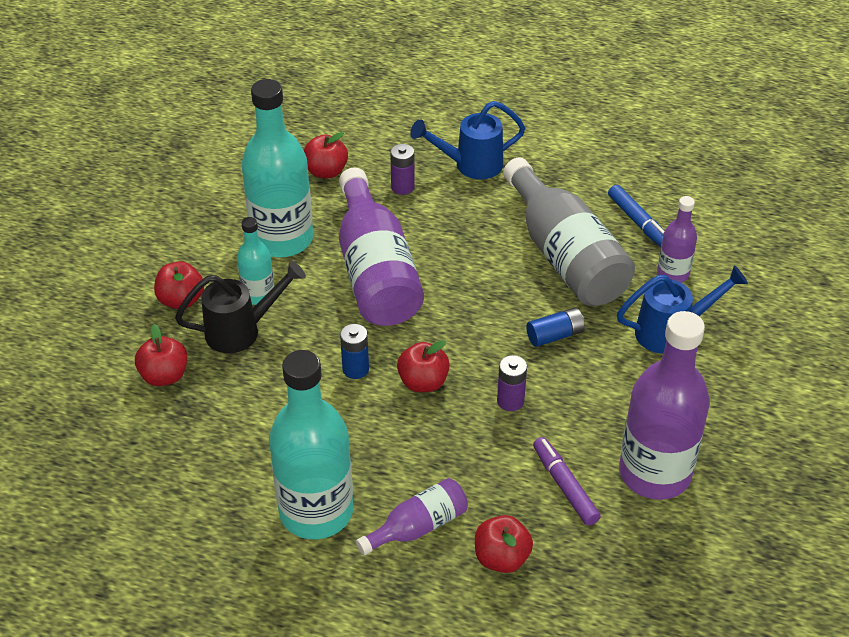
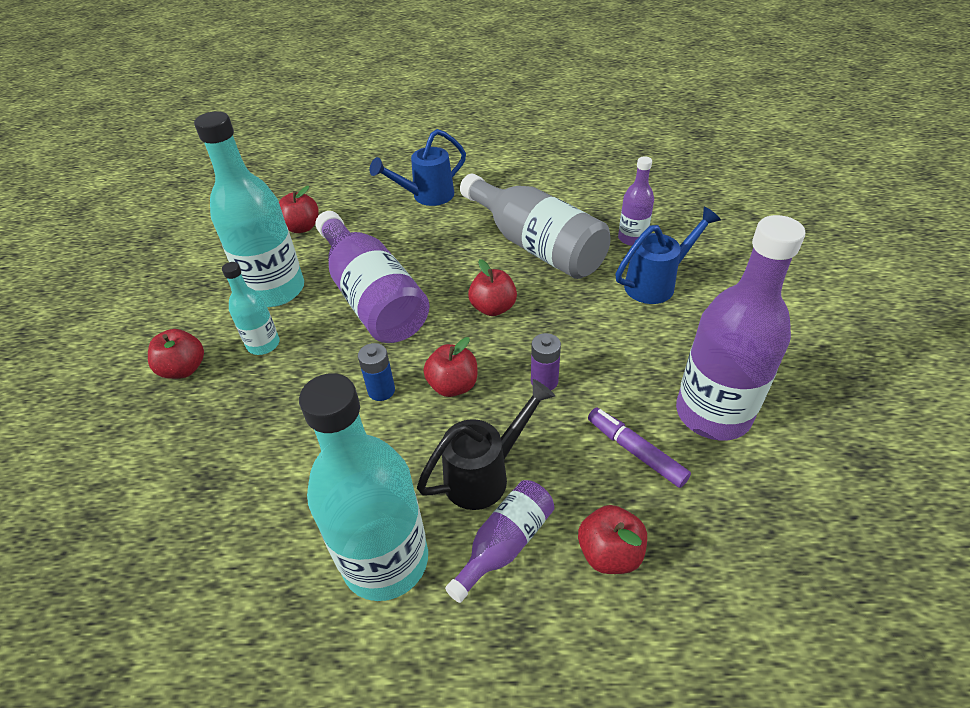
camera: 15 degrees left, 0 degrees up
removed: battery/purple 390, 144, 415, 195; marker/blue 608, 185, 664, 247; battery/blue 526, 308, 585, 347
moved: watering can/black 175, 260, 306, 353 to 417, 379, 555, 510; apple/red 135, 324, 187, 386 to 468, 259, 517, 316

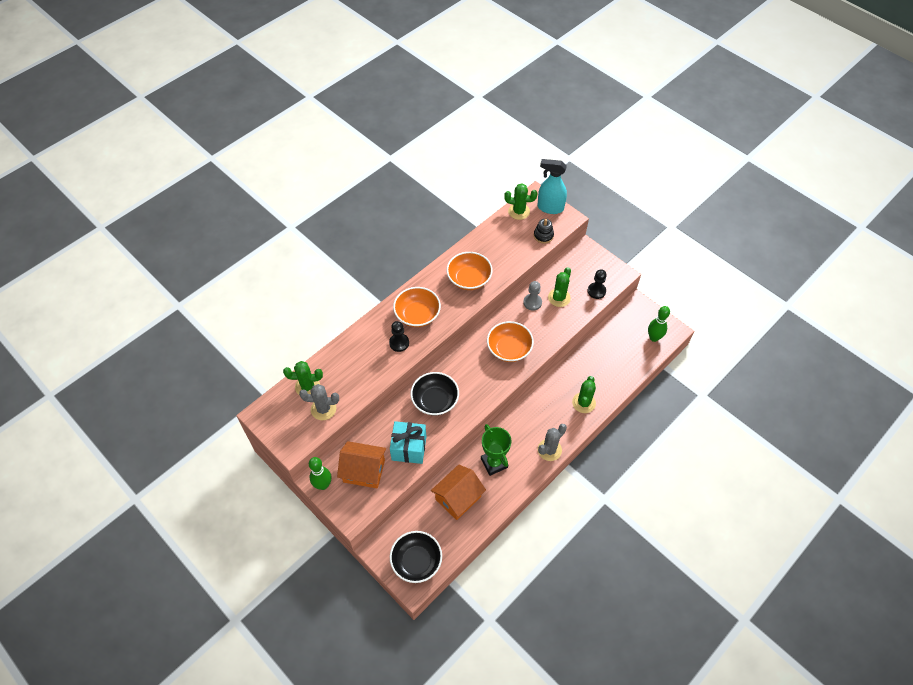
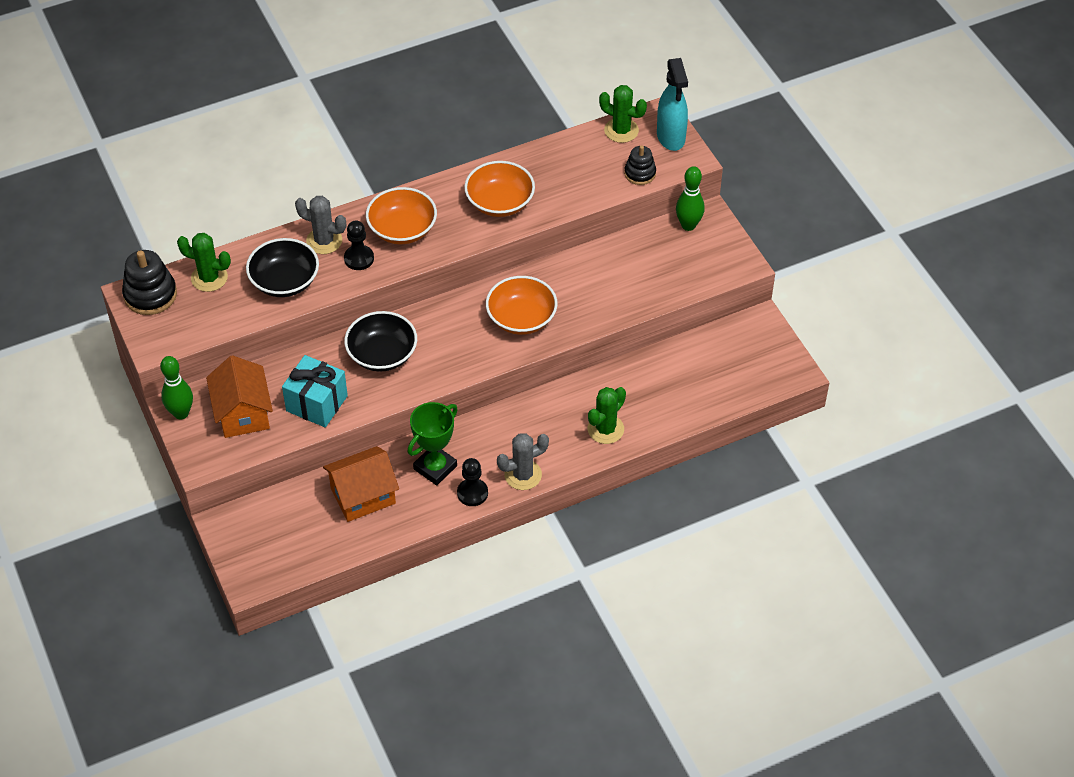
camera: 20 degrees right, 5 degrees down
removed: cactus/green 548, 267, 571, 307; pawn/grey 523, 281, 542, 310
added: stacking toy/black 122, 250, 177, 315
moved: pawn/black 587, 270, 607, 299 to 457, 458, 488, 506; bowling pin/green 648, 306, 670, 342 to 676, 166, 705, 231; cactus/grey 299, 384, 339, 420 to 295, 196, 346, 254; bowl/black 390, 531, 442, 583 to 246, 238, 319, 297
turned: spray bottle/turquoise 537, 159, 567, 214 = 657, 58, 688, 151 135 degrees counterclockwise; trophy/green 481, 424, 512, 476 = 407, 402, 458, 485 45 degrees clockwise; house/orange 337, 441, 386, 489 = 206, 355, 273, 438 45 degrees clockwise

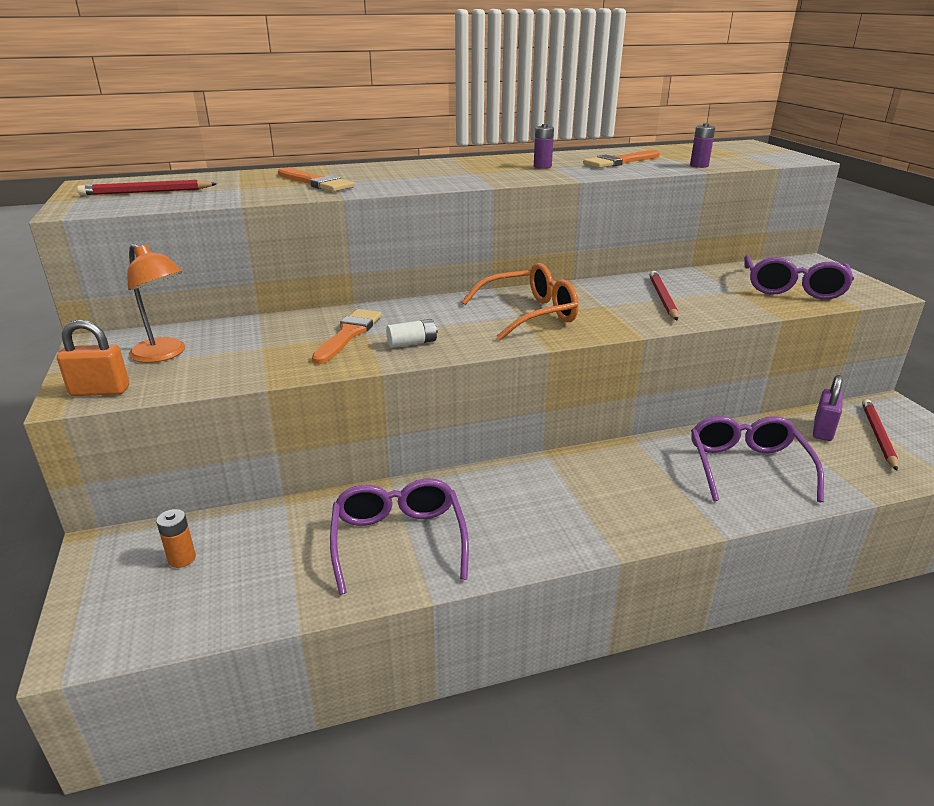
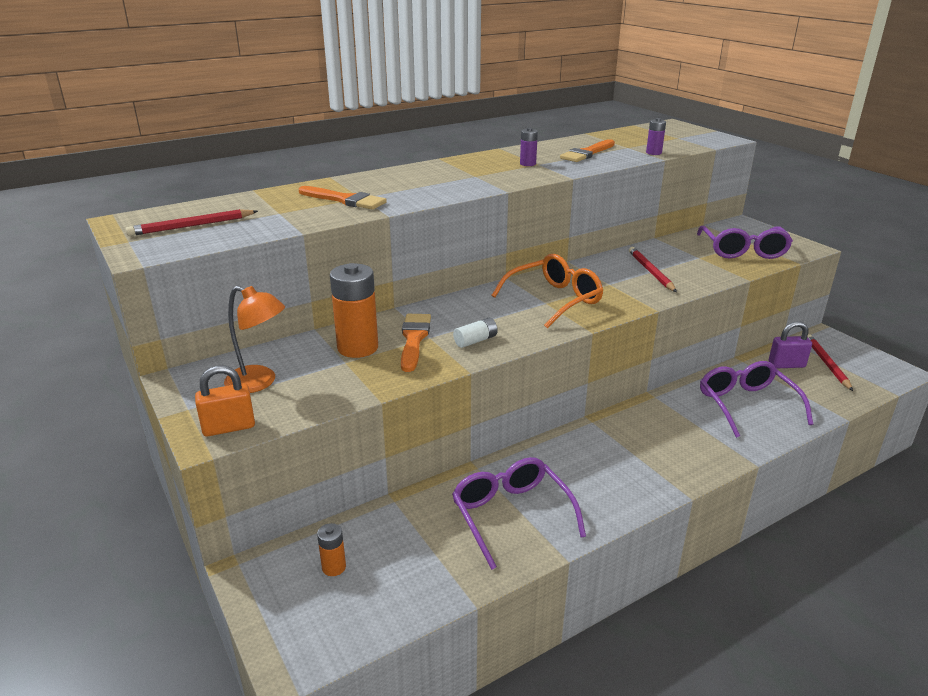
camera: 15 degrees left, 0 degrees up
added: battery/orange 330, 263, 378, 358
turned: padlock/purple 813, 375, 843, 441 = 768, 321, 812, 368 75 degrees clockwise

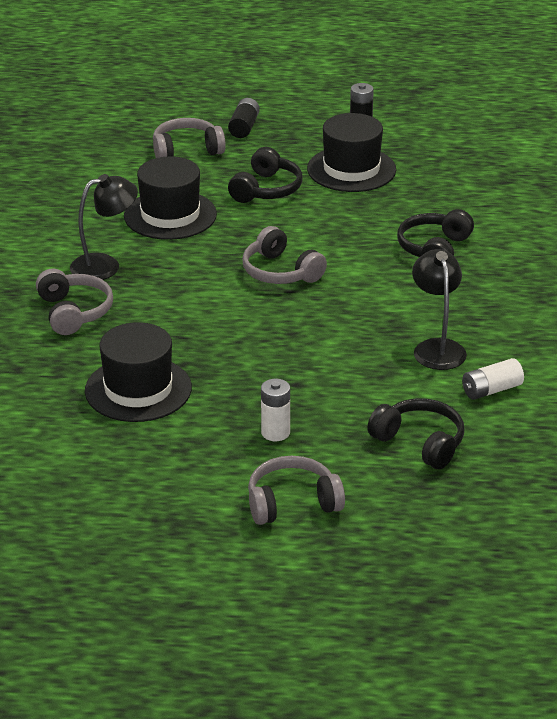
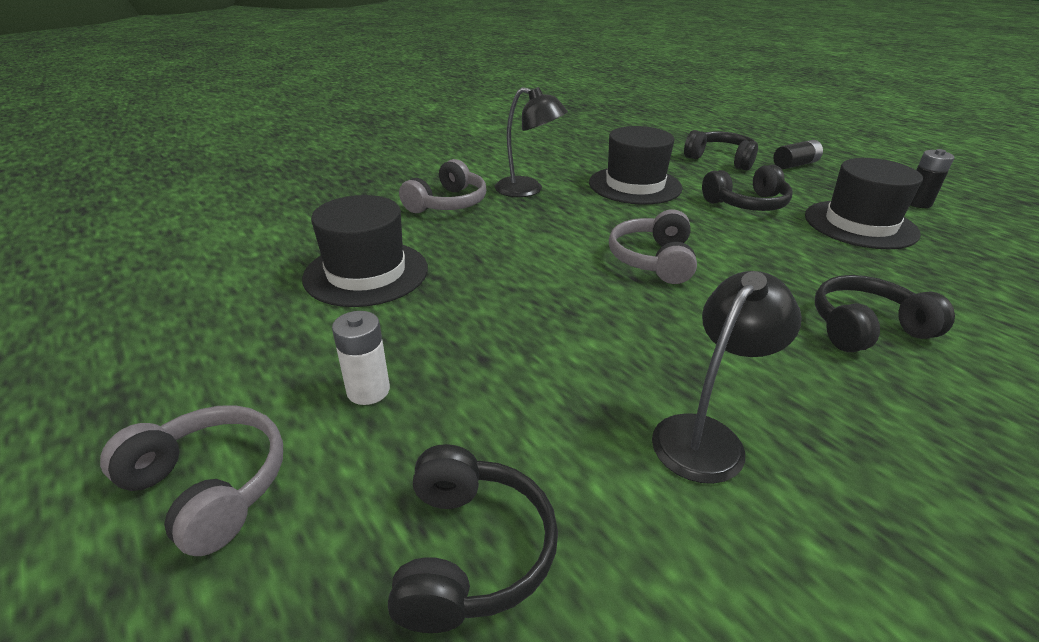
camera: 50 degrees right, 0 degrees up
removed: battery/white 462, 358, 524, 400
recoloured: headphones/grey 153, 118, 226, 158 to headphones/black 684, 130, 758, 170

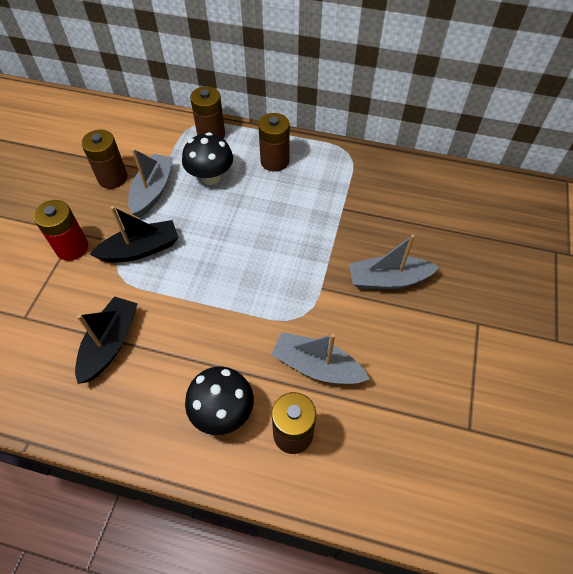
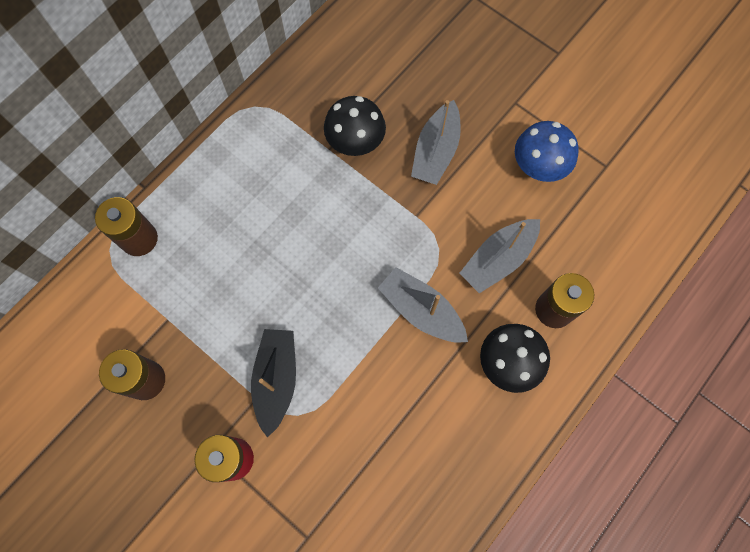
camera: 65 degrees left, 15 degrees up
removed: battery/brown 258, 113, 290, 172; boat/black 75, 296, 138, 384
added: mushroom/blue 515, 121, 579, 182
moved: mushroom/black 182, 132, 233, 185 to 324, 96, 386, 156; boat/grey 128, 148, 173, 218 to 378, 267, 468, 343

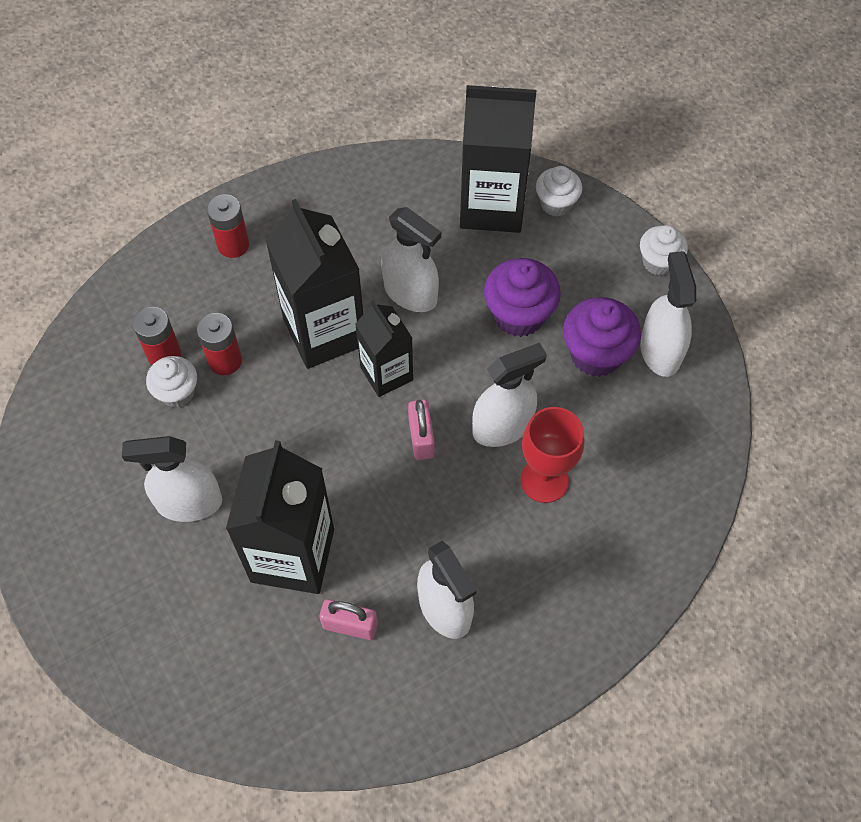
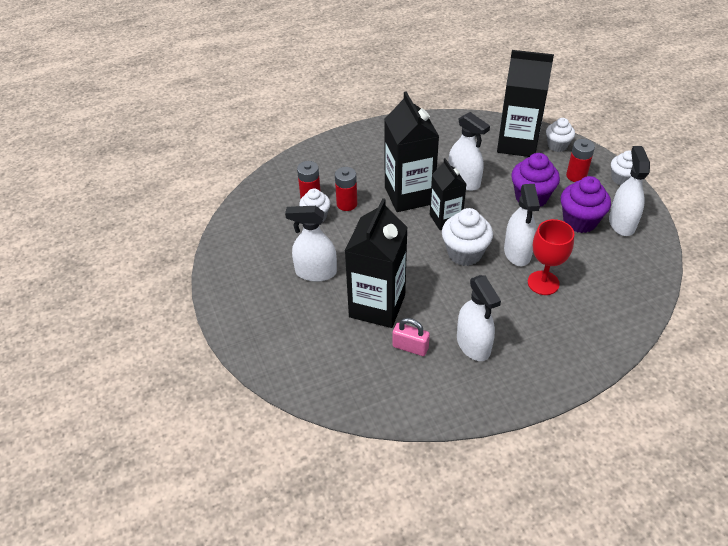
camera: 10 degrees right, 15 degrees down
moved: battery/red 207, 194, 249, 258 to 566, 139, 595, 182
replaced: padlock/pink 408, 399, 435, 460 to cupcake/white 442, 208, 493, 266
turned: spray bottle/white 472, 343, 547, 447 = 504, 184, 540, 266 105 degrees clockwise

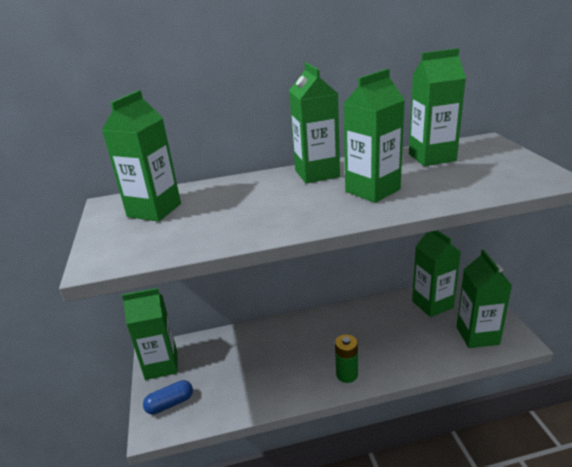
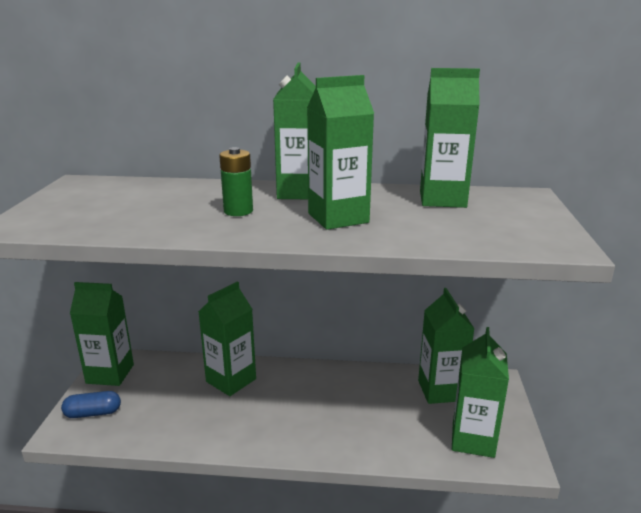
camera: 15 degrees right, 5 degrees down
moved: carton/green 102, 90, 181, 222 to 198, 282, 256, 396; battery/green 335, 335, 358, 383 to 219, 147, 253, 216

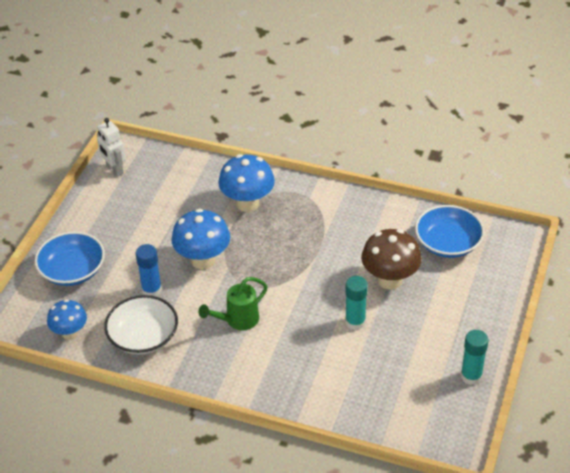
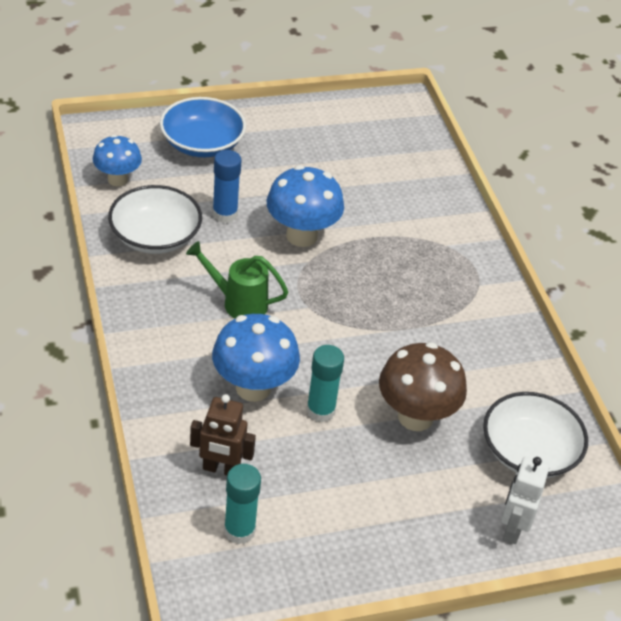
camera: 50 degrees right, 0 degrees up
added: robot/brown 190, 394, 256, 475
moved: robot/white 97, 118, 126, 177 to 501, 457, 549, 544; mushroom/blue 218, 154, 275, 212 to 212, 314, 300, 402; glue stick/turquoise 461, 330, 488, 385 to 224, 464, 261, 544
recoloured: bowl/blue 415, 205, 484, 258 to bowl/white 483, 392, 588, 478

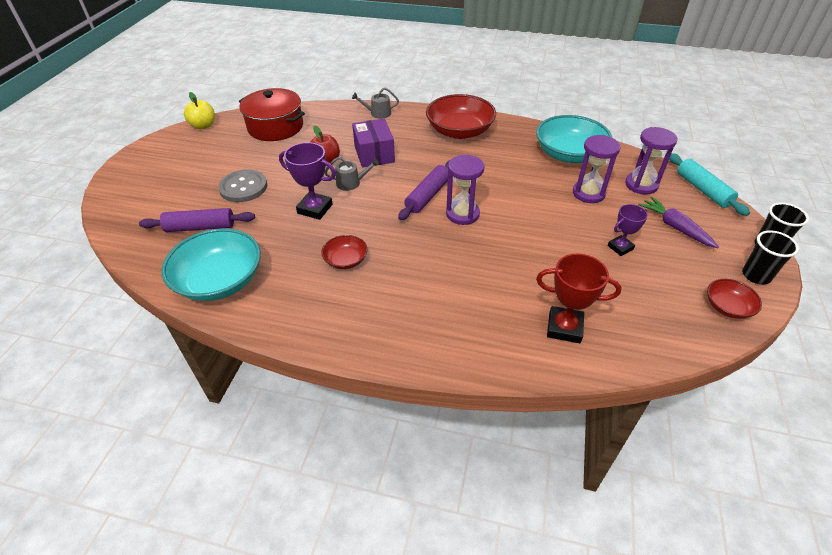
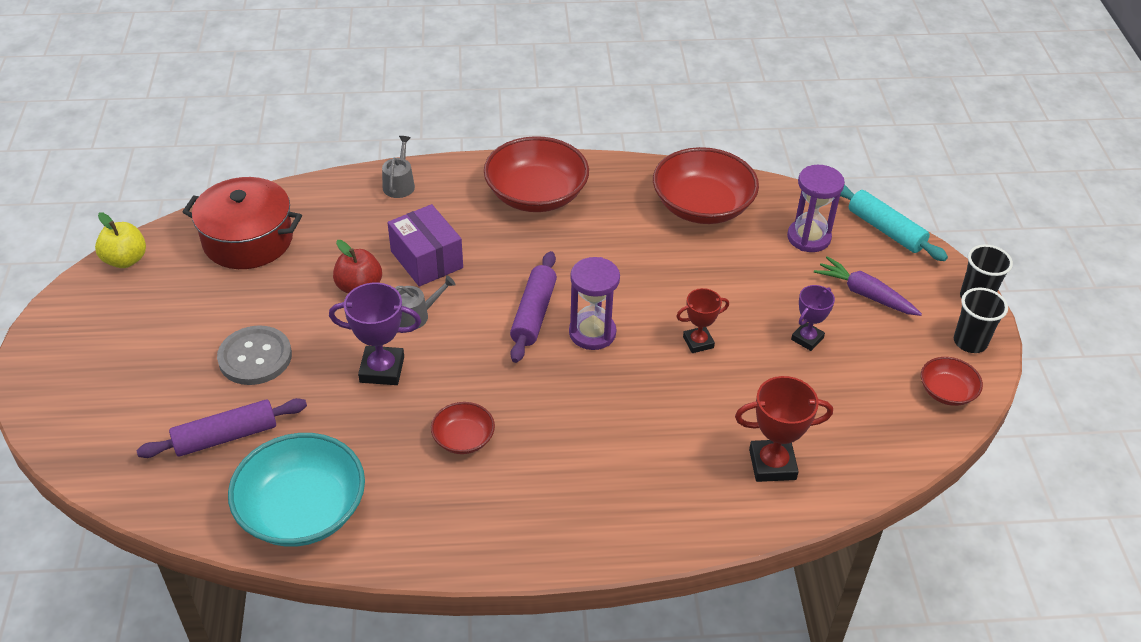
camera: 20 degrees left, 0 degrees up
removed: hourglass/purple 573, 135, 621, 203
added: trophy/red 676, 288, 729, 353
recoloured: bowl/turquoise 536, 115, 612, 163 to bowl/red 653, 147, 759, 224
turned: watering can/grey 352, 88, 399, 119 = 382, 136, 415, 198 120 degrees clockwise

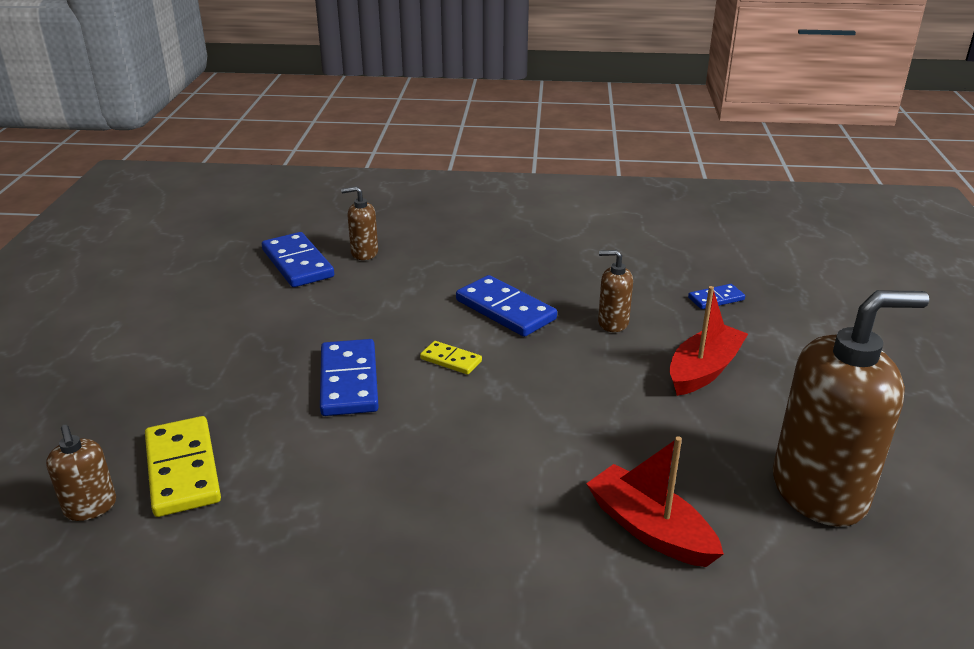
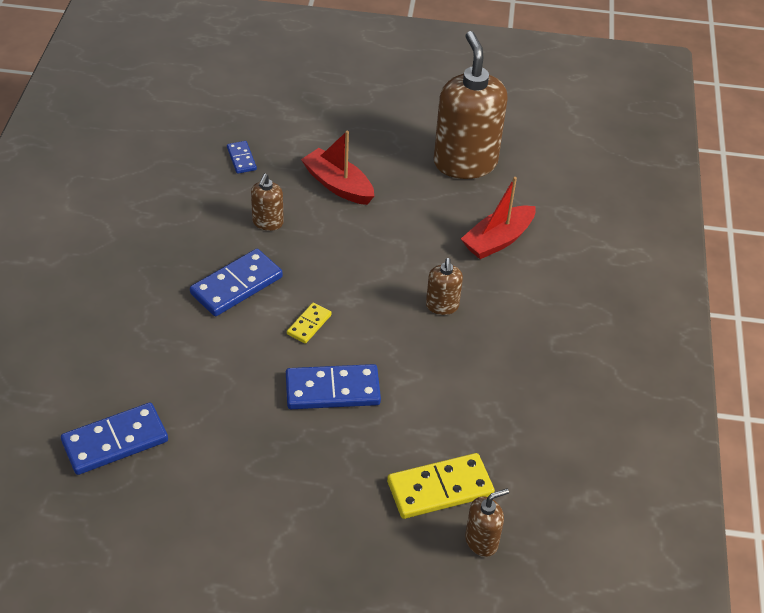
camera: 90 degrees left, 15 degrees up
moved: soap dispenser/brown 341, 186, 378, 260 to 426, 258, 463, 315

